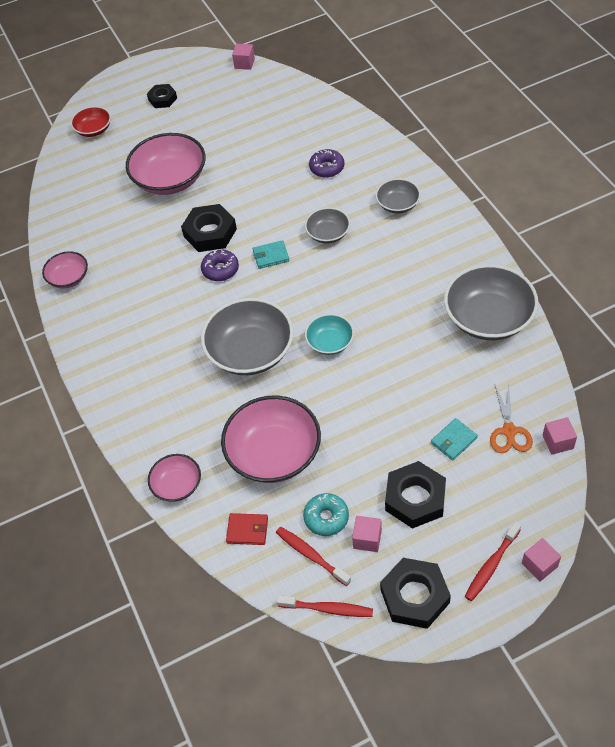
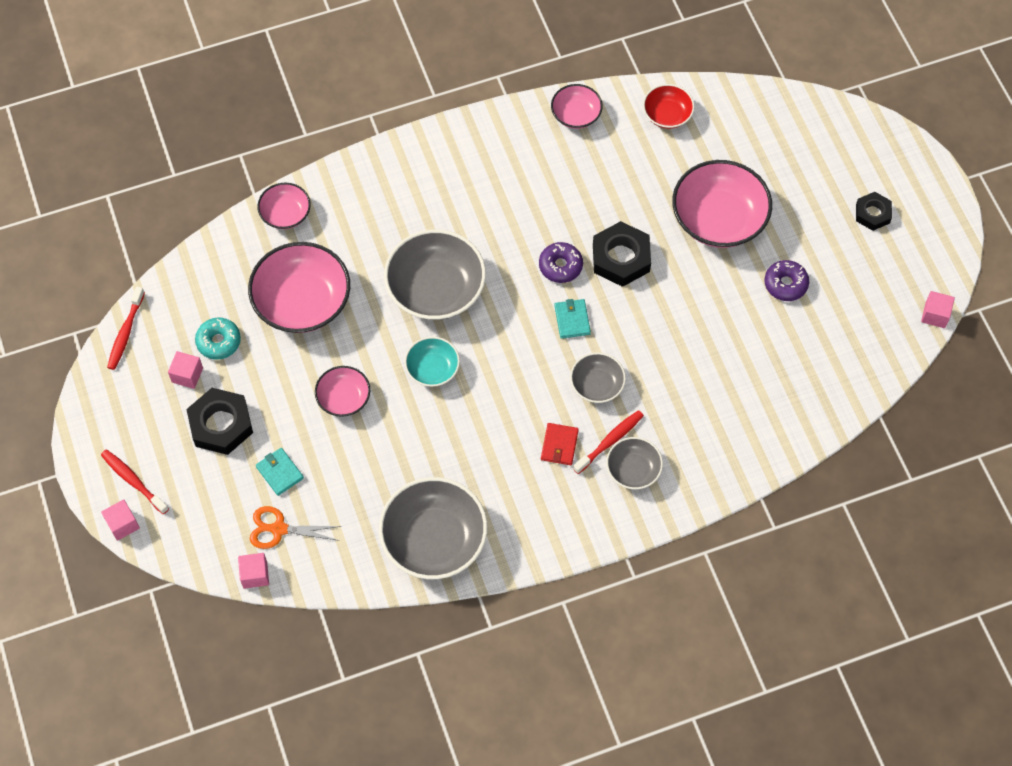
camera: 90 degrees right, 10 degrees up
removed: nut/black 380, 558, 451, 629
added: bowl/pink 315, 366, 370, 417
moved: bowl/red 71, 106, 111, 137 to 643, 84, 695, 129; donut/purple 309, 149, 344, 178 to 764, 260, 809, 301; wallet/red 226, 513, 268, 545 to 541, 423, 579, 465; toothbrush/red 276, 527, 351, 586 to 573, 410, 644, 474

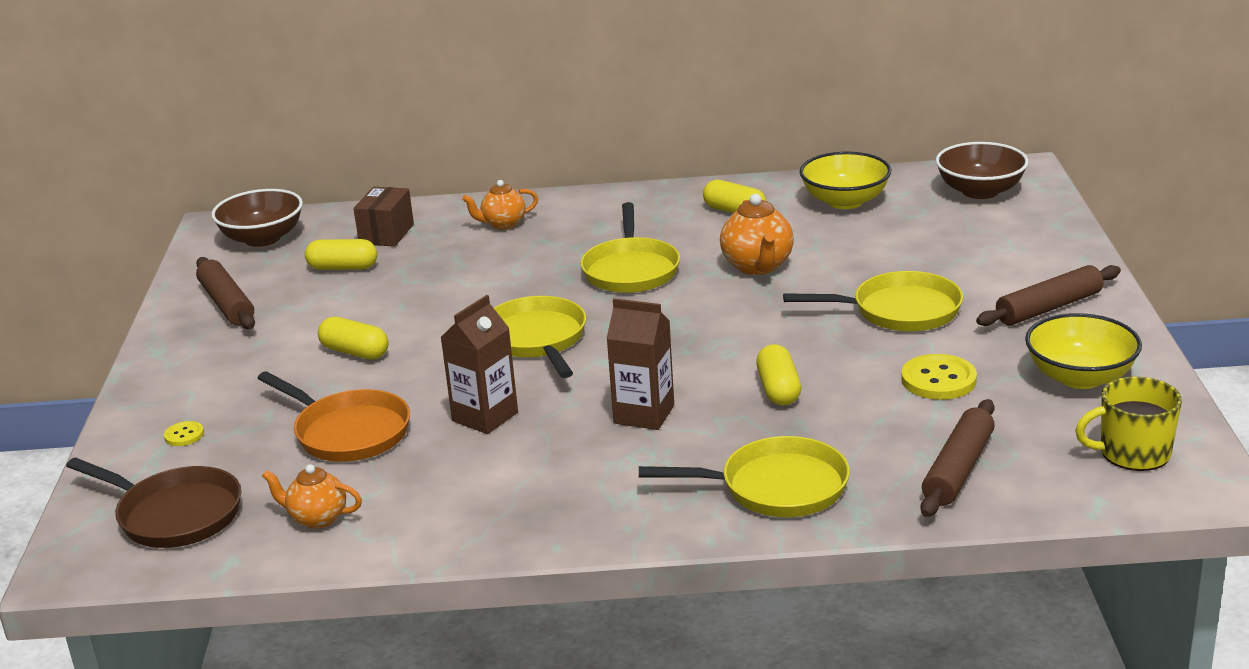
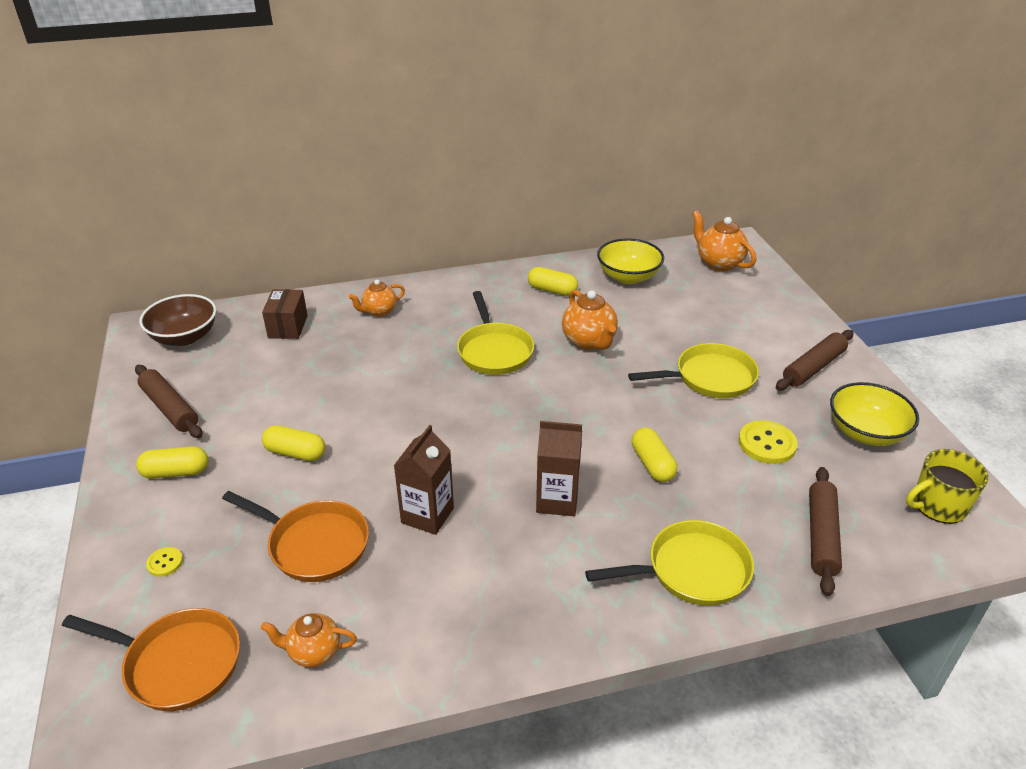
camera: 15 degrees left, 10 degrees up
removed: pan/yellow 494, 296, 586, 378
moved: capsule/yellow 305, 239, 377, 270 to 136, 447, 208, 478
replaced: bowl/brown 935, 142, 1029, 199 to teapot/orange 692, 210, 756, 271
recoloured: pan/brown 66, 457, 241, 548 to pan/orange 62, 608, 240, 711

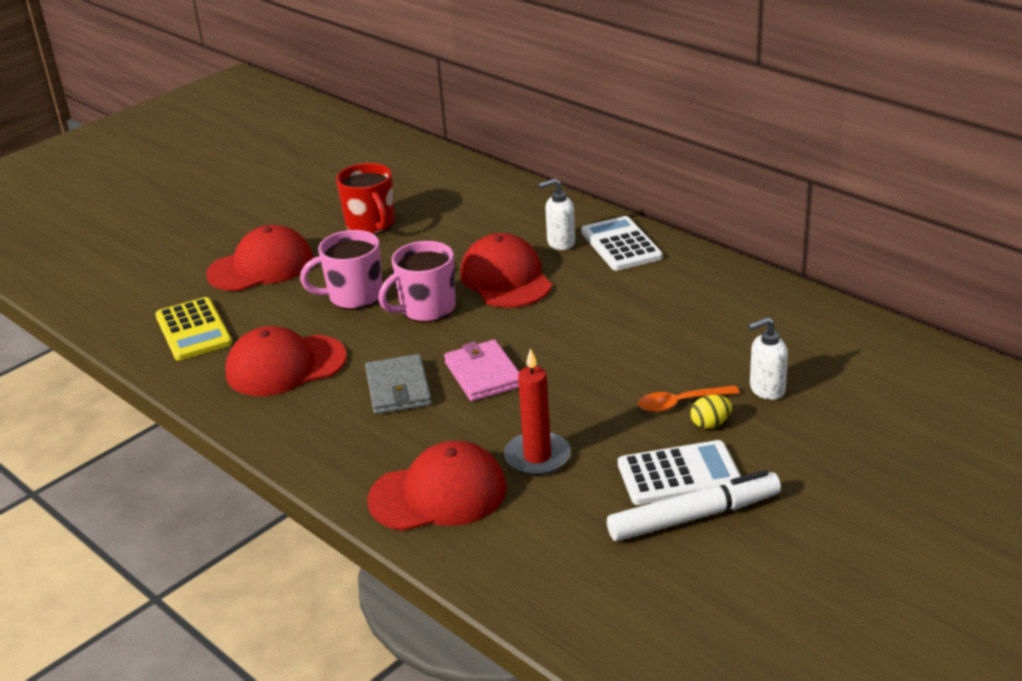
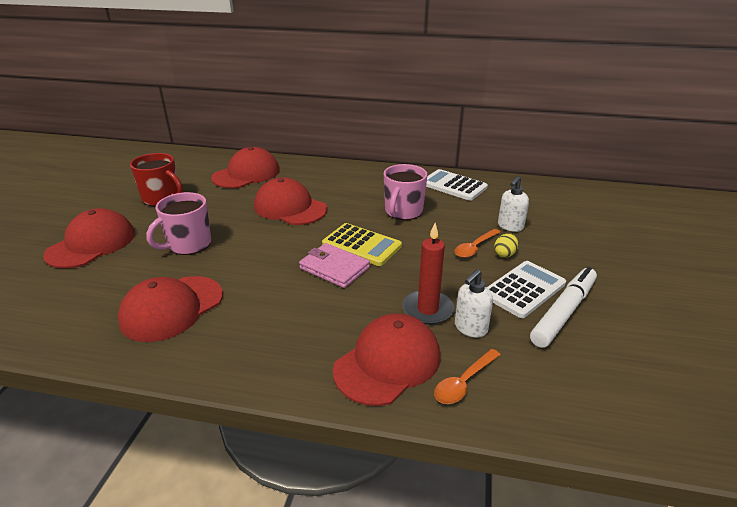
camera: 35 degrees left, 0 degrees up
removed: wallet/grey 365, 354, 432, 415
added: cap/red 211, 147, 280, 188; spoon/orange 434, 349, 501, 404
moved: soap dispenser/white 539, 178, 575, 250 to 455, 269, 493, 338; calculator/white 581, 216, 663, 271 to 426, 169, 488, 201; mug/pink 378, 241, 456, 322 to 384, 164, 428, 220; calculator/yellow 155, 297, 232, 361 to 322, 223, 402, 266

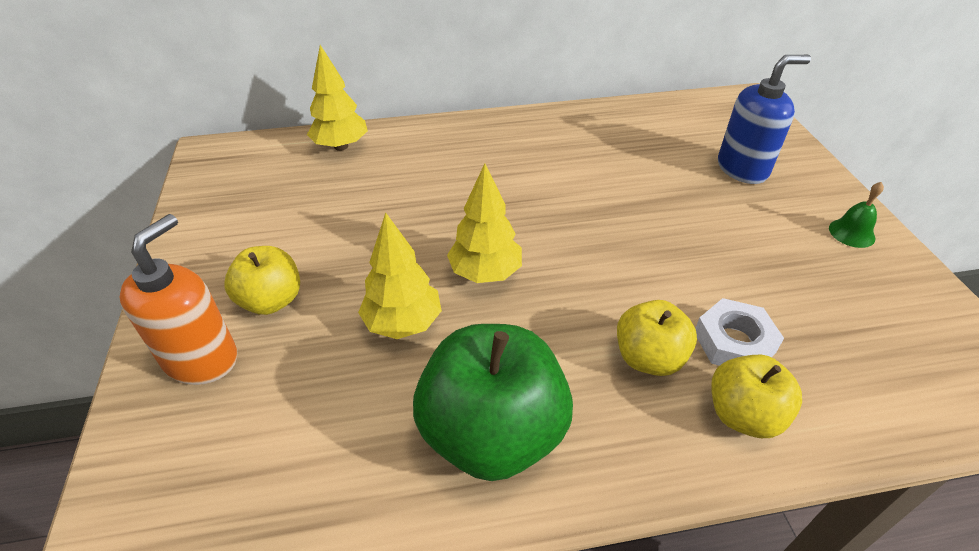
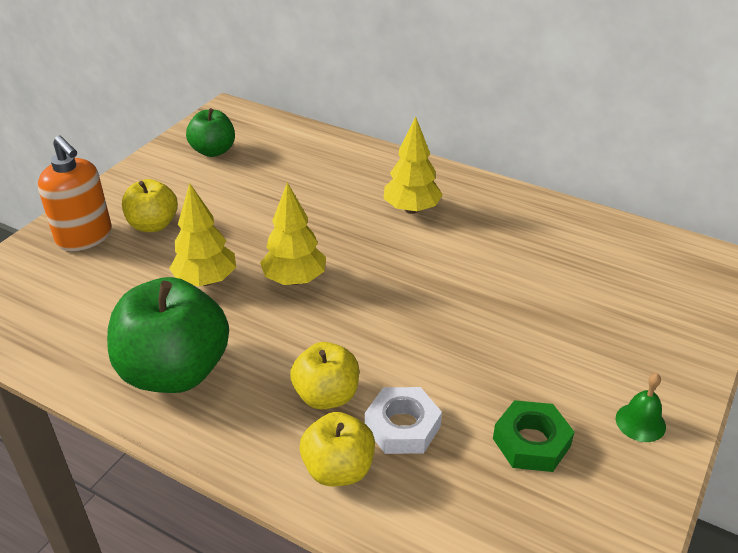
camera: 40 degrees right, 5 degrees down
removed: soap dispenser/blue 718, 55, 811, 184
added: apple/green 186, 108, 235, 157; nut/green 493, 400, 575, 472
moved: tree/yellow 307, 45, 368, 151 to 383, 116, 443, 214
turned: soap dispenser/orange 119, 214, 237, 385 = 38, 135, 112, 251 75 degrees clockwise

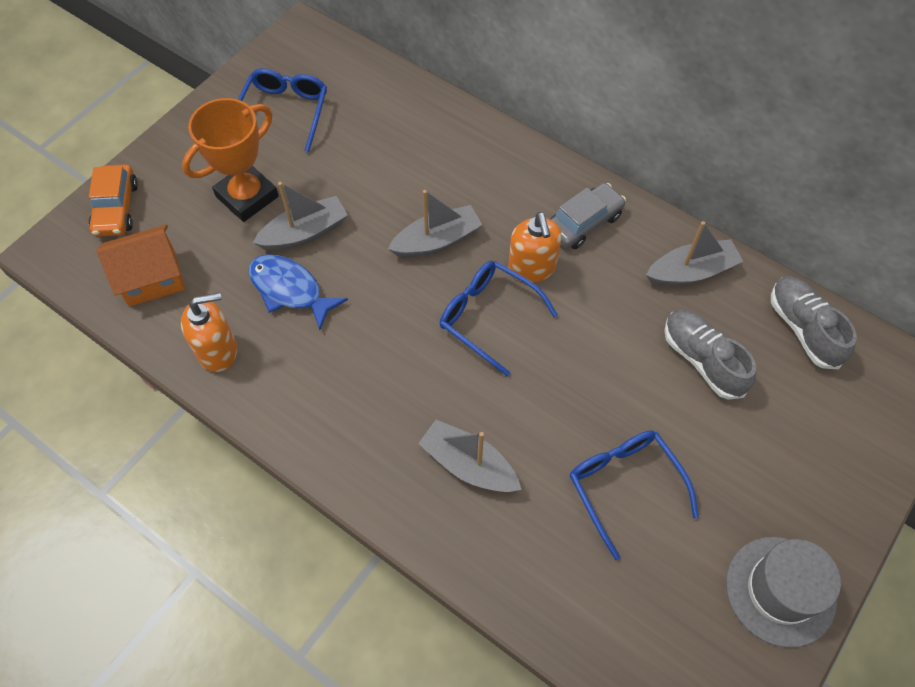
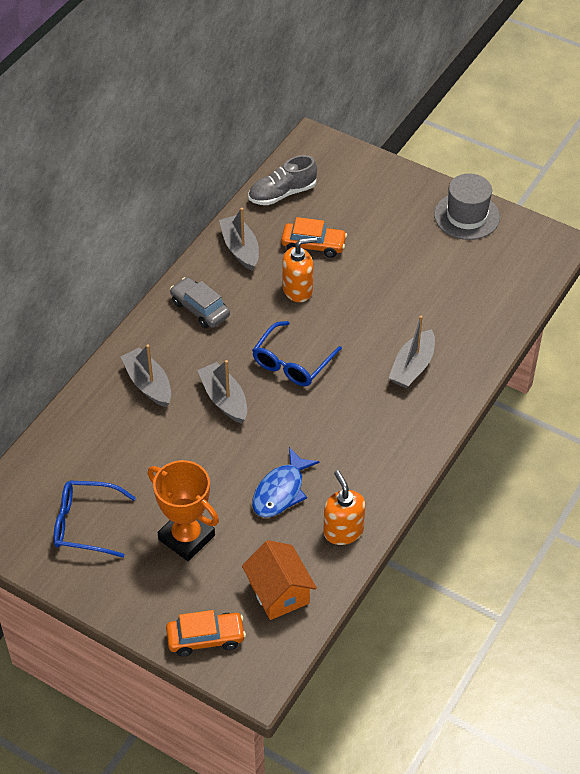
camera: 95 degrees left, 10 degrees down
removed: glasses/blue 570, 430, 699, 560
moved: boat/grey 253, 182, 348, 251 to 120, 344, 171, 407; soap dispenser/orange 508, 212, 562, 283 to 282, 237, 317, 302
replaced: shoe/grey 664, 309, 756, 400 to car/orange 281, 217, 347, 258

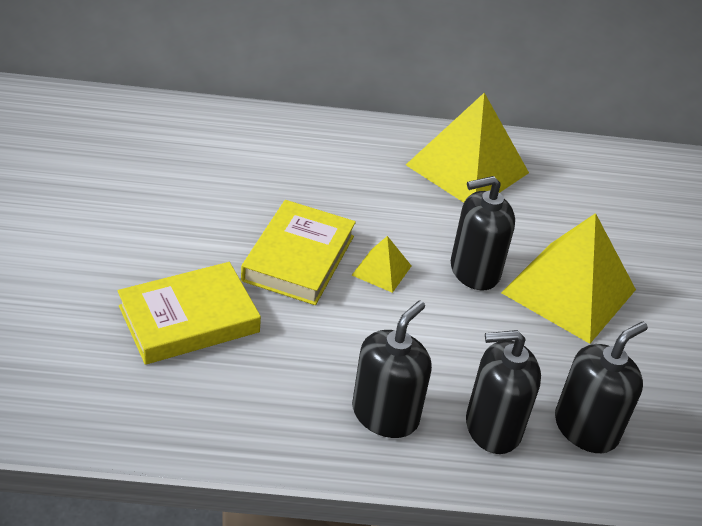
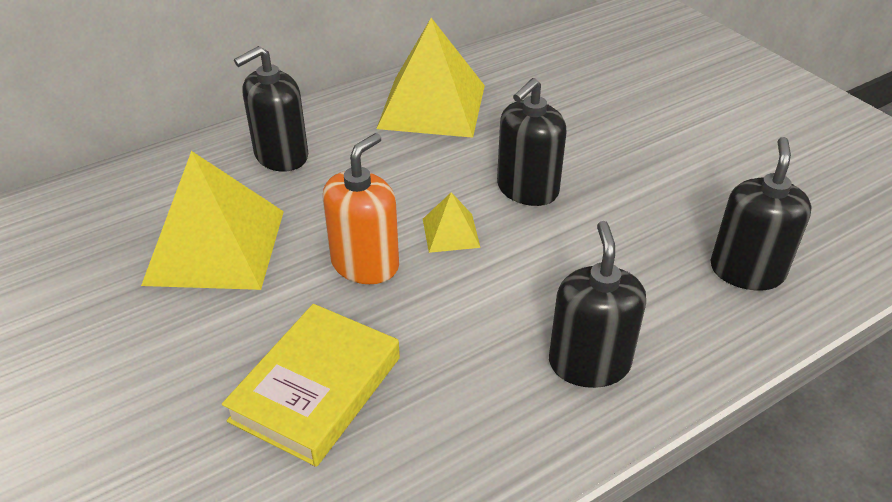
camera: 30 degrees left, 0 degrees up
moved: pyramid/yellow 501, 213, 636, 344 to 141, 151, 284, 290; soap dispenser/black 466, 330, 541, 454 to 234, 46, 308, 172
replaced: book/yellow 241, 200, 356, 305 to soap dispenser/orange 323, 133, 399, 284

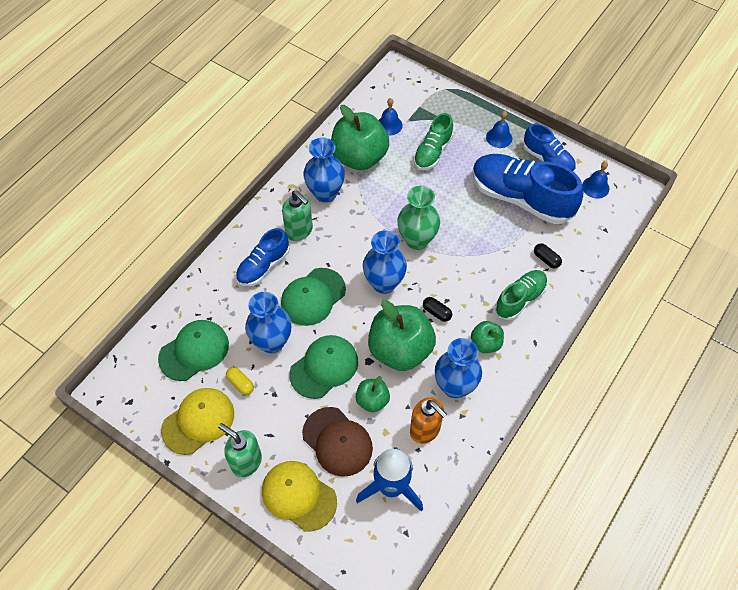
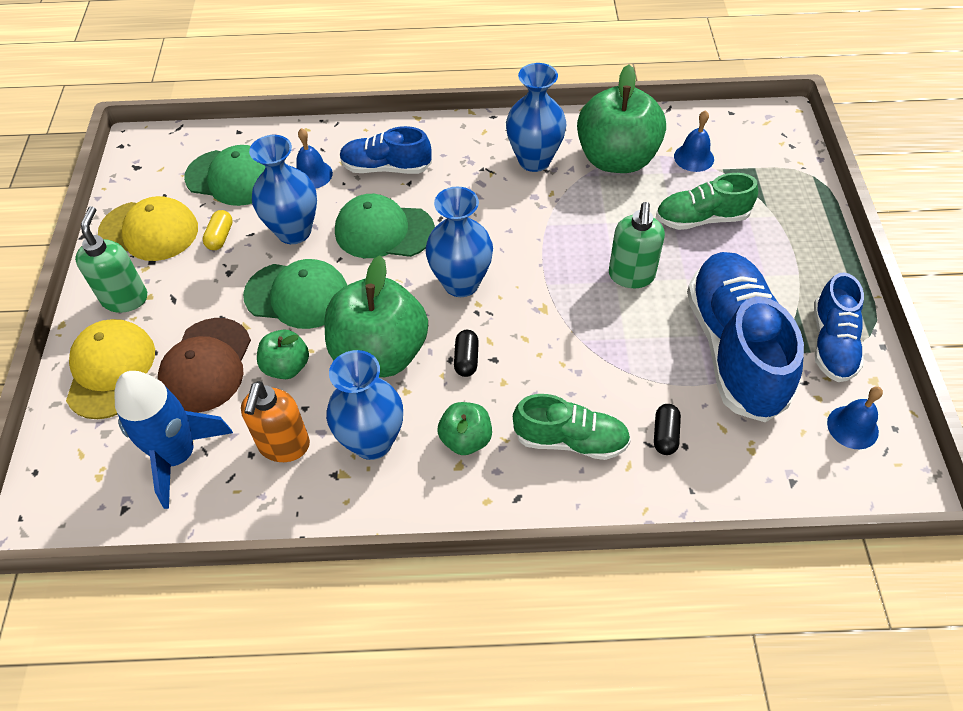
camera: 55 degrees right, 5 degrees down
removed: vase/green 398, 186, 440, 250
moved: bell/blue 486, 111, 512, 148 to 296, 128, 333, 188; soap dispenser/green 282, 191, 313, 241 to 609, 202, 665, 288

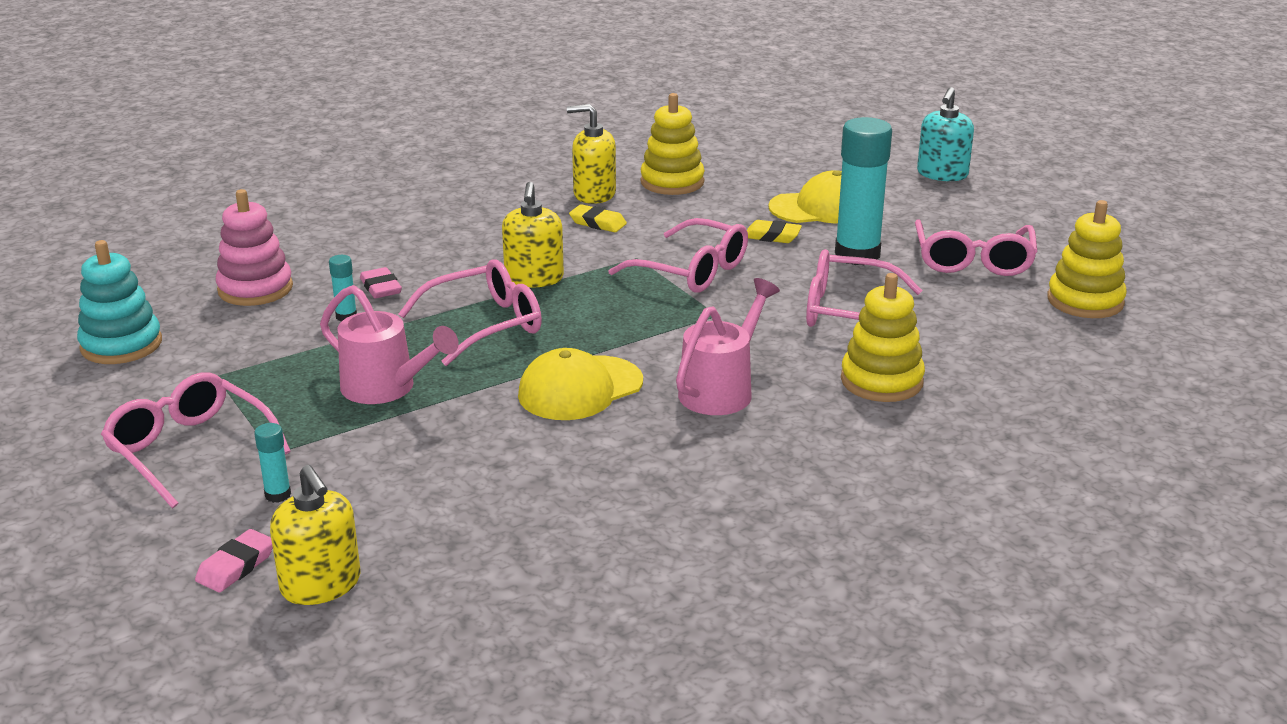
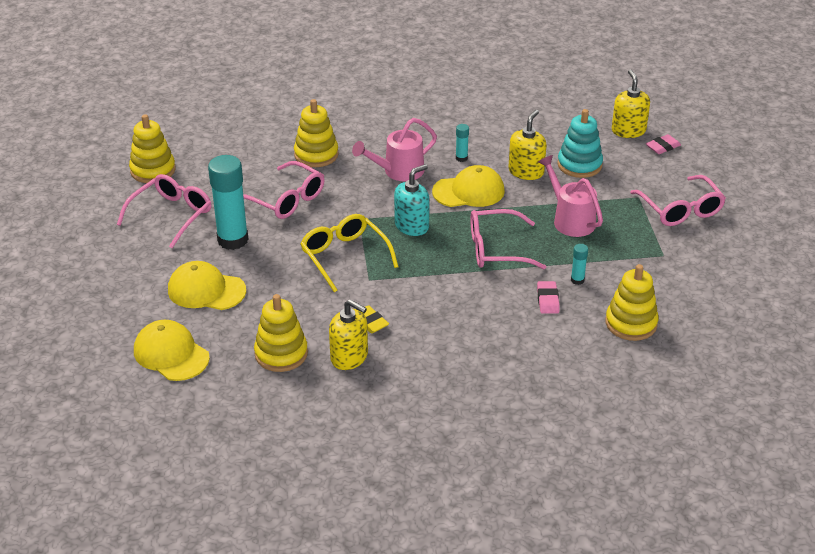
camera: 155 degrees left, 10 degrees up
removed: eraser/yellow 747, 220, 802, 243
added: cap/yellow 134, 320, 210, 381
moved: soap dispenser/turquoise 917, 87, 974, 181 to 394, 164, 430, 236; soap dispenser/yellow 502, 182, 564, 287 to 508, 110, 546, 180; stacking toy/turquoise 77, 240, 162, 364 to 557, 109, 603, 178; glue stick/turquoise 254, 423, 291, 503 to 456, 124, 469, 162
recoloured: stacking toy/pink 216, 189, 293, 306 to stacking toy/yellow 605, 264, 659, 341; glasses/pink 608, 218, 748, 292 to glasses/yellow 300, 214, 399, 293

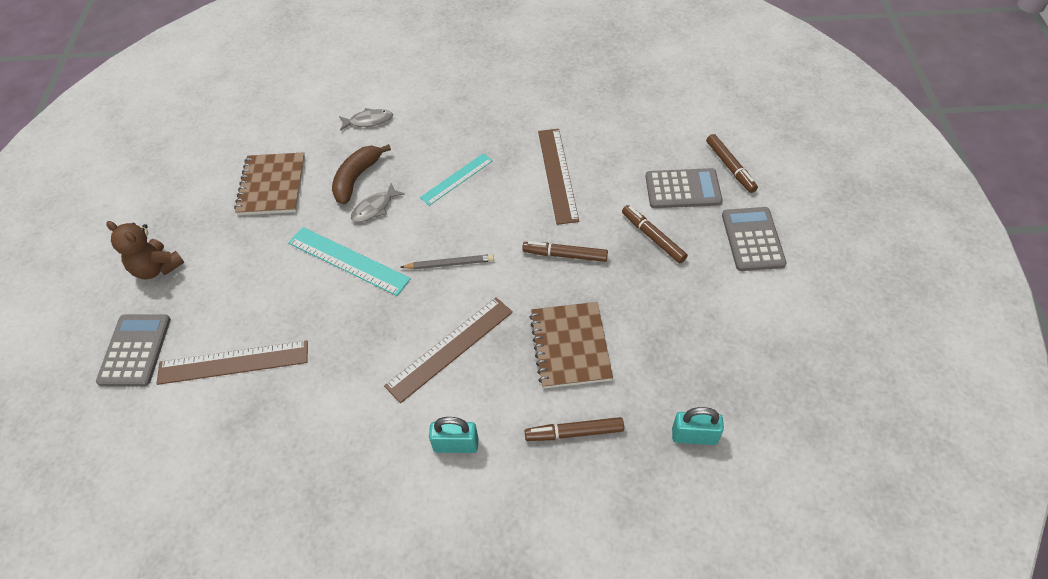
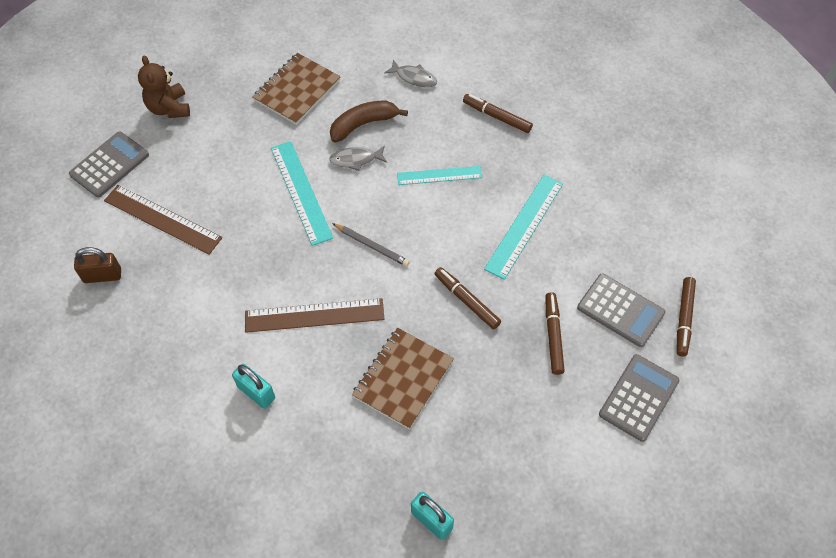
camera: 35 degrees right, 5 degrees up
added: padlock/brown 74, 247, 121, 283
moved: marker/brown 525, 417, 624, 441 to 463, 94, 533, 133
recoloured: ruler/brown 538, 129, 579, 225 to ruler/turquoise 484, 175, 563, 280

